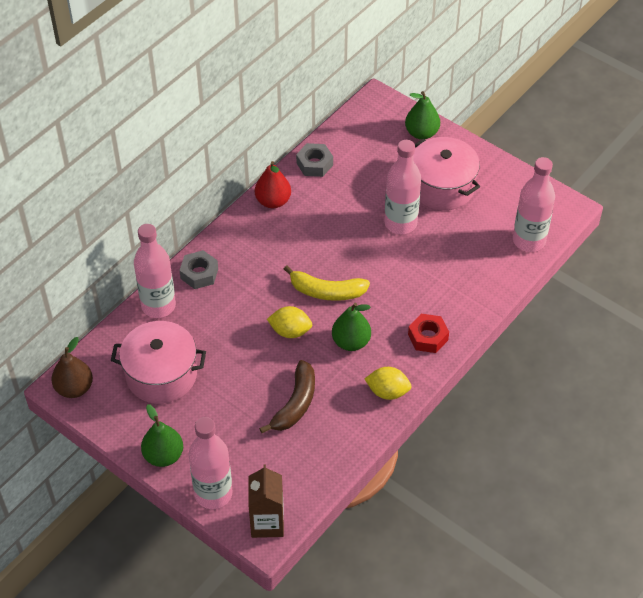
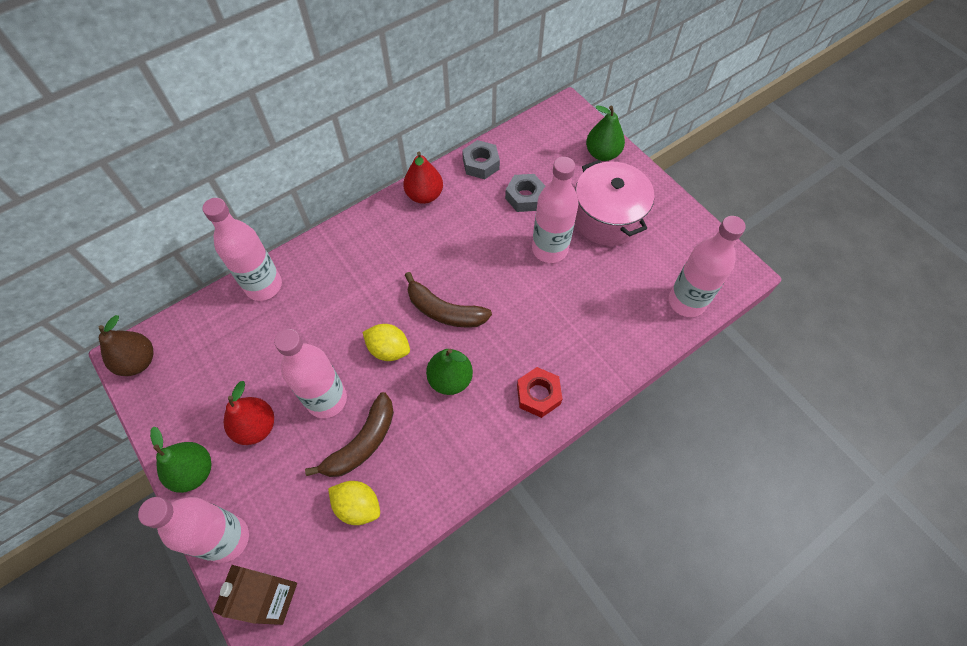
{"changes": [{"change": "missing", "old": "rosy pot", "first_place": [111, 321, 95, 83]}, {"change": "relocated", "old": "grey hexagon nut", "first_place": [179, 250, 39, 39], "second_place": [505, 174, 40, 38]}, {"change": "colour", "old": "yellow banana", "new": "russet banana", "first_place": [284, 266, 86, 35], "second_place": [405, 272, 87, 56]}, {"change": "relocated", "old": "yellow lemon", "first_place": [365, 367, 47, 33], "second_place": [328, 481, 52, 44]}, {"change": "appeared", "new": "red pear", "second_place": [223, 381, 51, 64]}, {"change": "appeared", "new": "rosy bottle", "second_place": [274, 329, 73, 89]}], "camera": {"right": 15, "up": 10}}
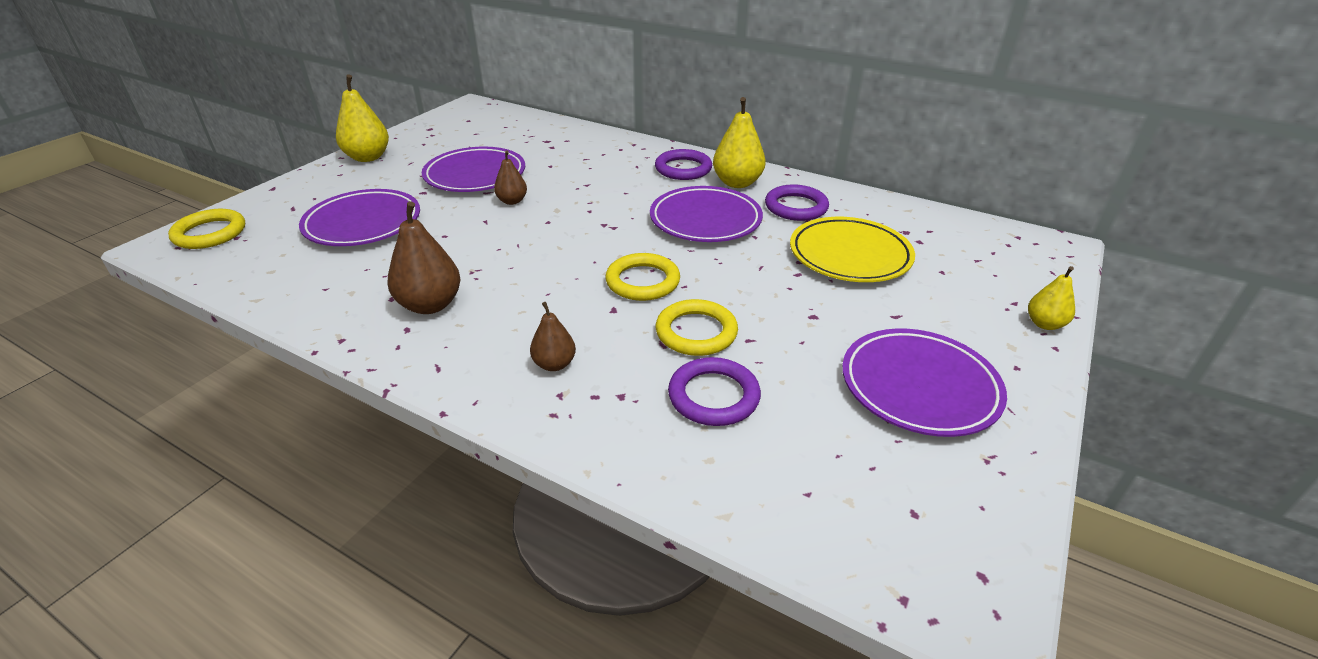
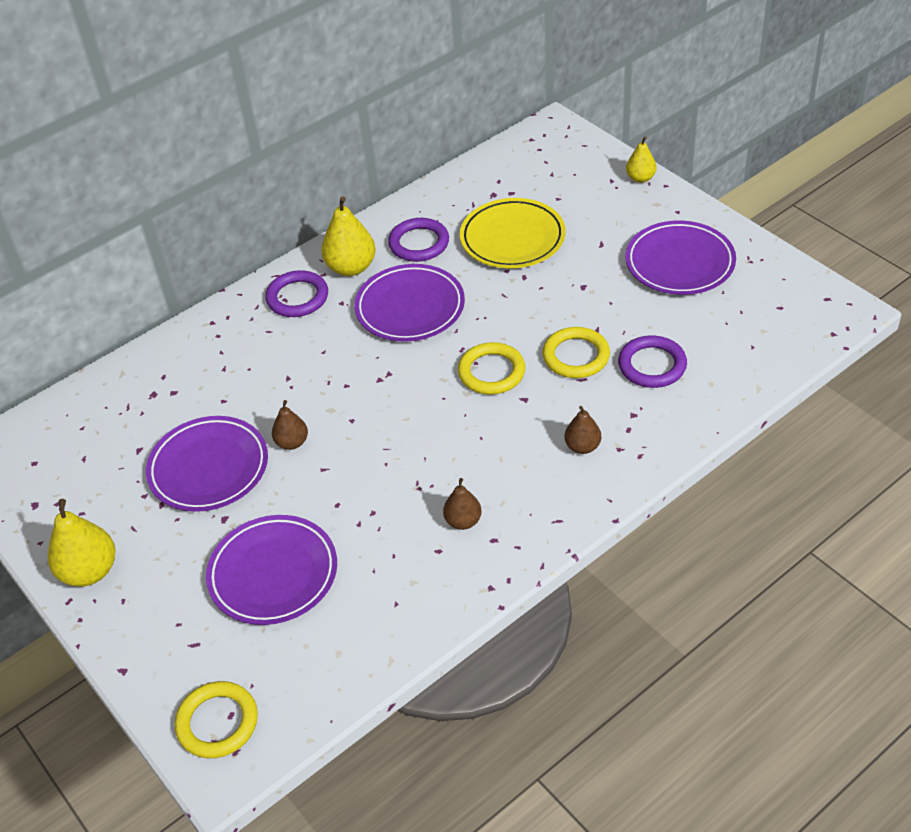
{"changes": [{"change": "size", "old": "russet pear", "first_place": [388, 201, 72, 113], "second_place": [443, 478, 39, 52], "factor": 0.59}], "camera": {"right": -65, "up": 10}}
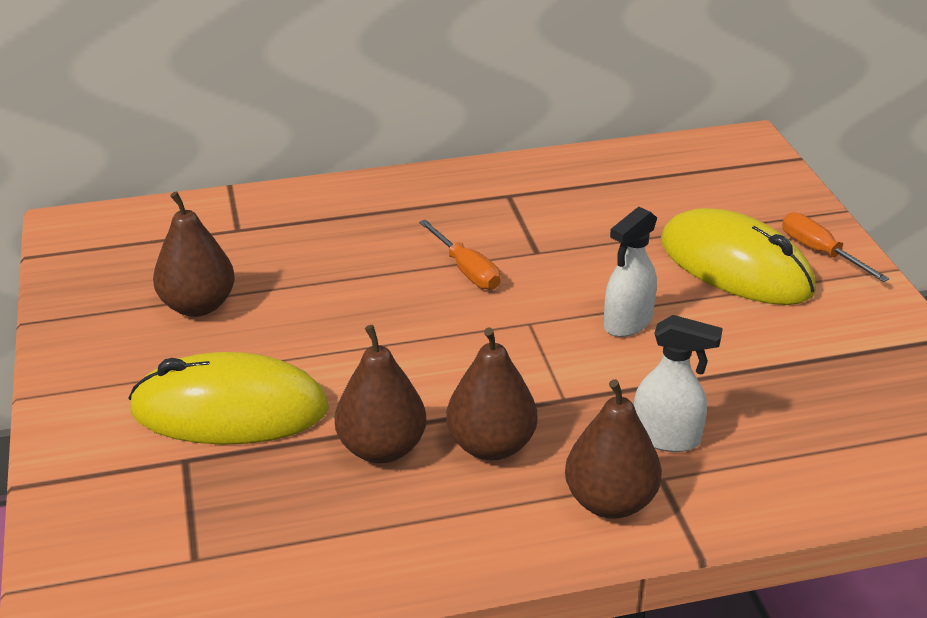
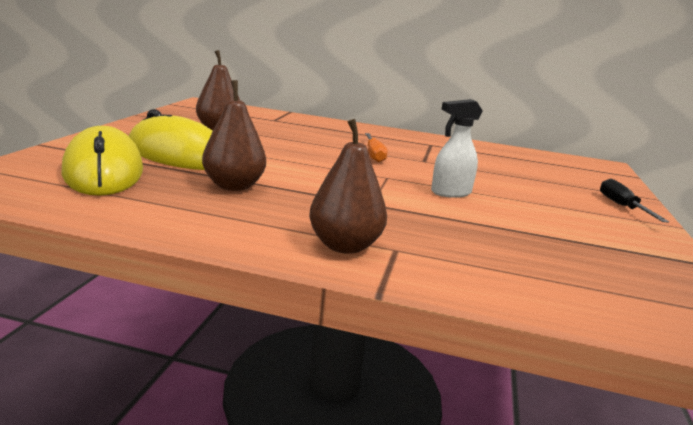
{"changes": [{"change": "missing", "old": "russet pear", "first_place": [446, 327, 91, 134]}, {"change": "missing", "old": "pure white sprayer", "first_place": [634, 315, 89, 137]}, {"change": "relocated", "old": "yellow PC mouse", "first_place": [661, 208, 155, 97], "second_place": [61, 126, 82, 70]}, {"change": "colour", "old": "orange flat screwdriver", "new": "jet-black flat screwdriver", "first_place": [782, 212, 107, 70], "second_place": [600, 179, 69, 43]}], "camera": {"right": 25, "up": -15}}
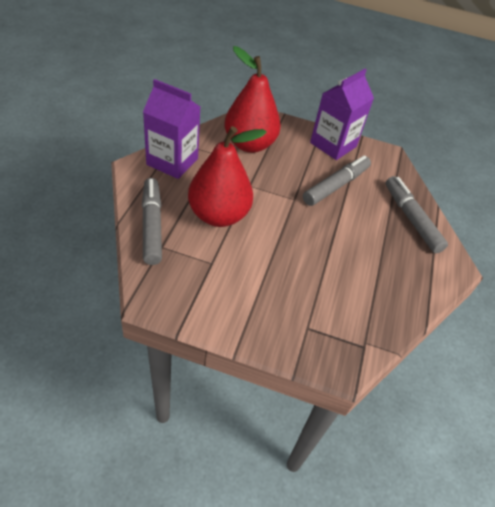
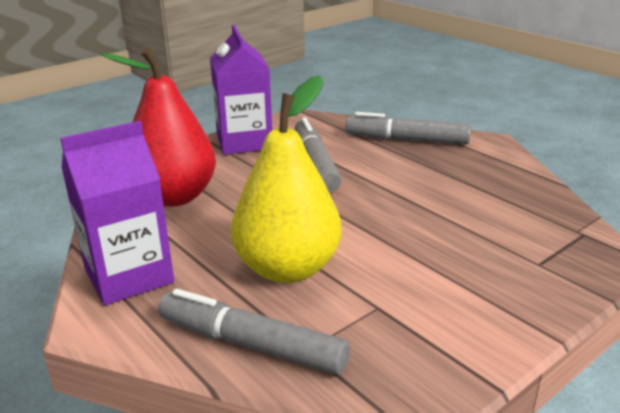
{"changes": [{"change": "colour", "old": "red pear", "new": "yellow pear", "first_place": [188, 126, 79, 101], "second_place": [231, 76, 111, 207]}], "camera": {"right": -50, "up": -20}}
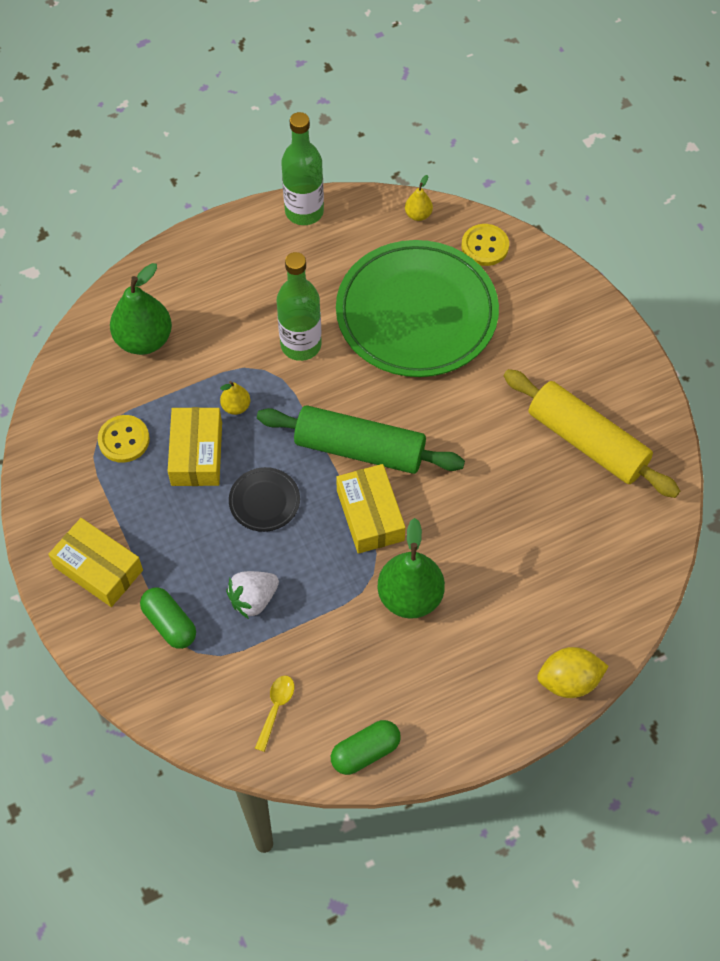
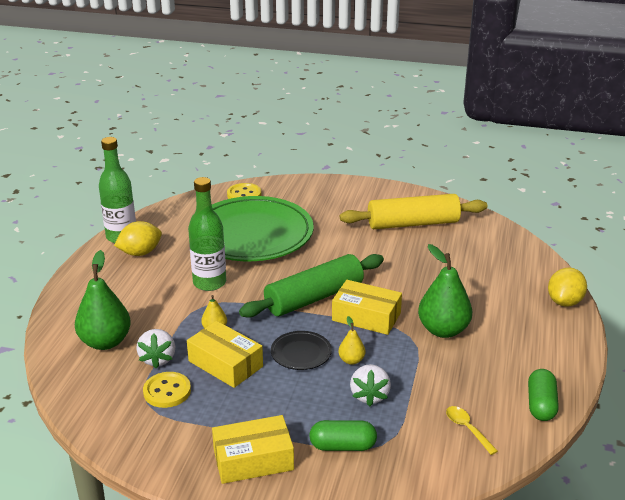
{"changes": [{"change": "relocated", "old": "yellow pear", "first_place": [405, 175, 28, 46], "second_place": [338, 316, 27, 49]}, {"change": "appeared", "new": "yellow lemon", "second_place": [114, 221, 48, 35]}, {"change": "appeared", "new": "pure white toy strawberry", "second_place": [136, 329, 39, 40]}], "camera": {"right": -50, "up": -30}}
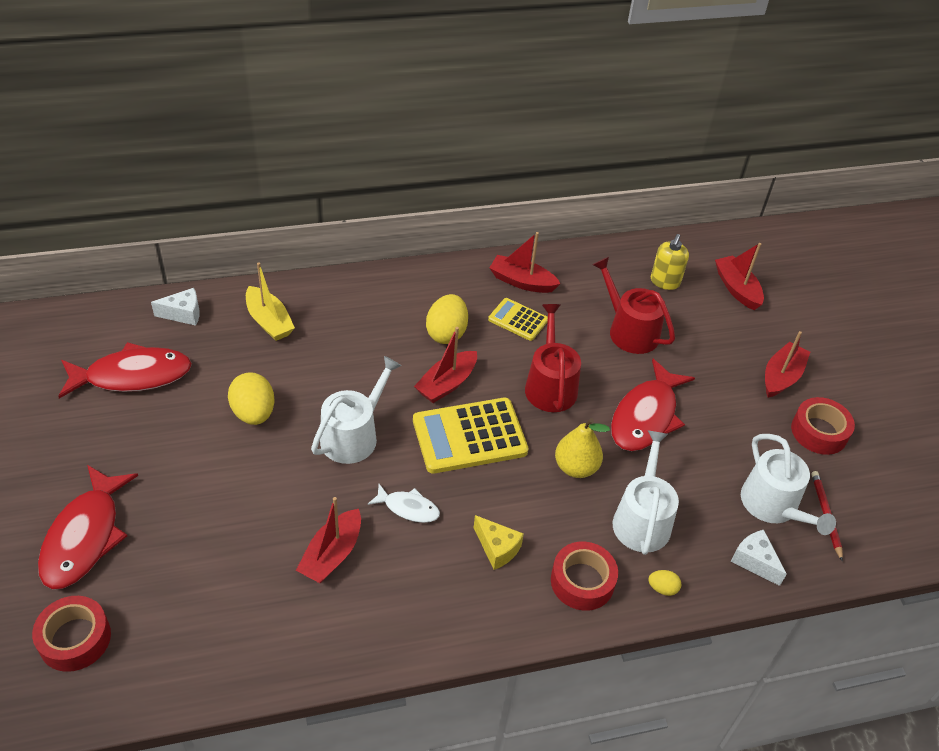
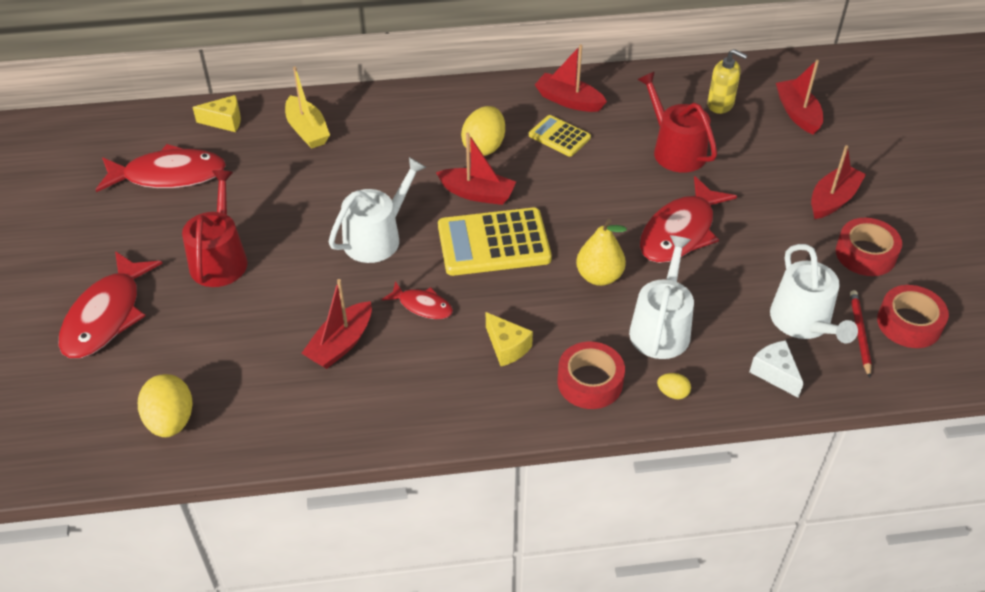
{"changes": [{"change": "relocated", "old": "red roll of tape", "first_place": [32, 596, 79, 76], "second_place": [877, 285, 72, 63]}, {"change": "colour", "old": "pure white cheese", "new": "yellow cheese", "first_place": [151, 288, 49, 38], "second_place": [193, 95, 48, 37]}, {"change": "relocated", "old": "yellow egg", "first_place": [228, 372, 47, 53], "second_place": [138, 374, 55, 63]}, {"change": "colour", "old": "pure white fish figure", "new": "red fish figure", "first_place": [368, 484, 72, 39], "second_place": [382, 281, 71, 38]}, {"change": "spun", "old": "red toy boat", "first_place": [414, 327, 63, 76], "second_place": [436, 132, 80, 73], "degrees": -120}, {"change": "relocated", "old": "red watering pot", "first_place": [525, 304, 56, 108], "second_place": [182, 170, 66, 117]}, {"change": "spun", "old": "yellow soap dispenser", "first_place": [651, 234, 38, 56], "second_place": [707, 49, 41, 65], "degrees": -90}], "camera": {"right": 10, "up": 0}}
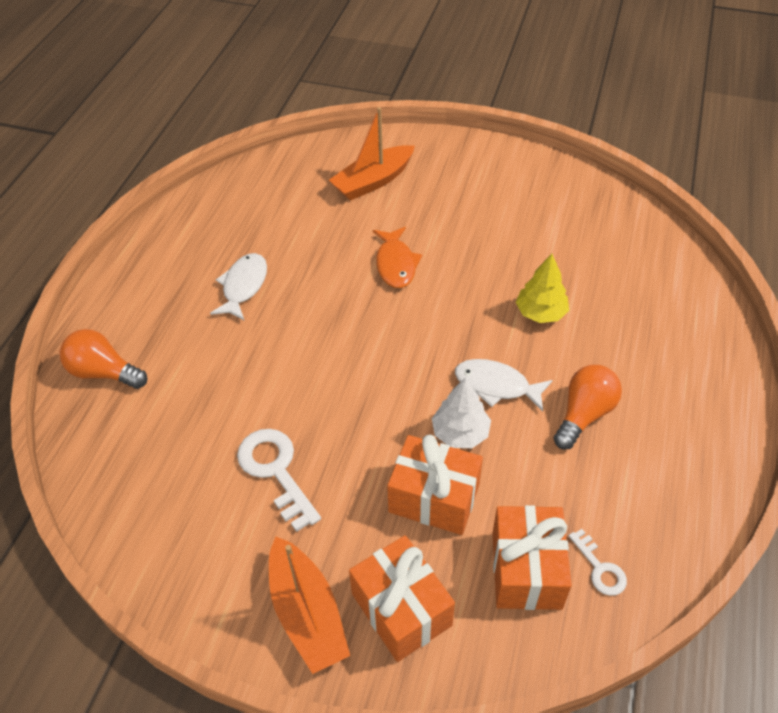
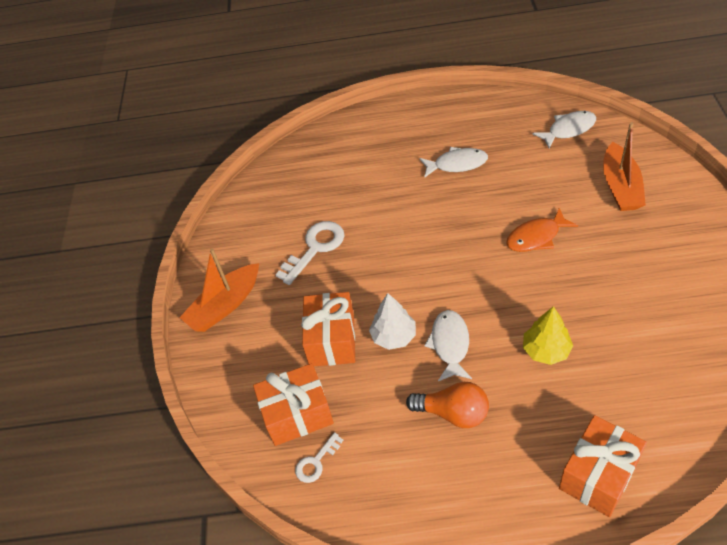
{"changes": [{"change": "missing", "old": "orange lightbulb", "first_place": [59, 329, 88, 60]}, {"change": "spun", "old": "orange toy boat", "first_place": [329, 107, 86, 94], "second_place": [603, 122, 43, 89], "degrees": -120}, {"change": "relocated", "old": "orange gift", "first_place": [349, 535, 106, 127], "second_place": [559, 415, 88, 102]}, {"change": "appeared", "new": "pure white fish figure", "second_place": [532, 111, 64, 37]}], "camera": {"right": 75, "up": 0}}
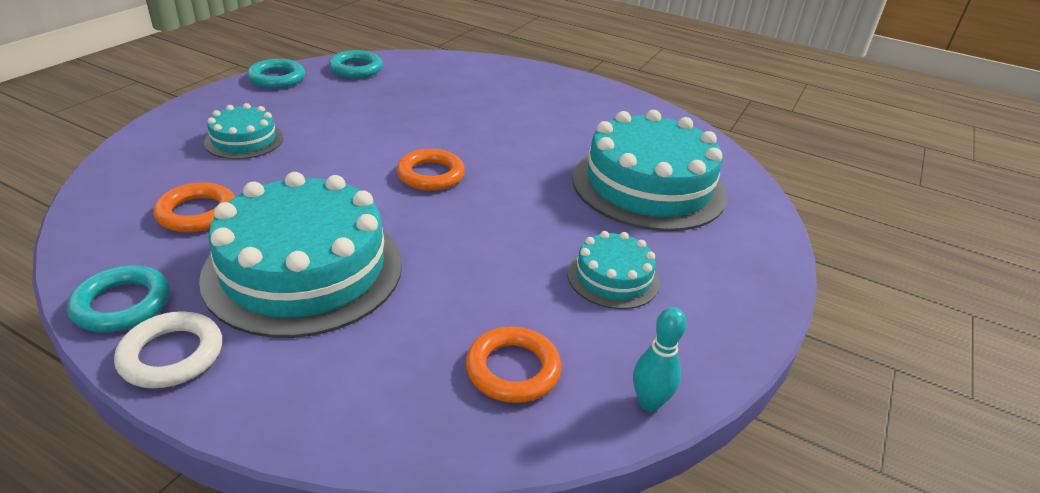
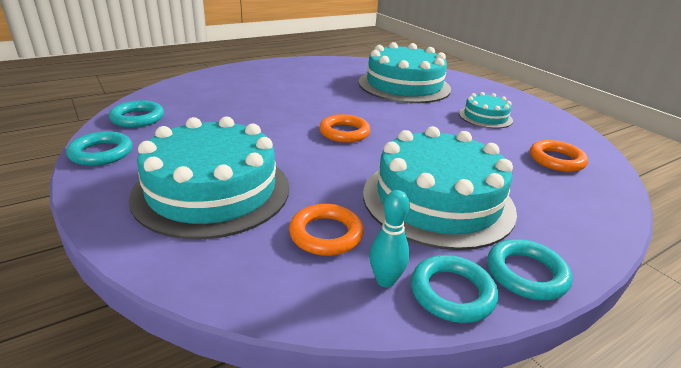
{"changes": [{"change": "colour", "old": "pure white hoop", "new": "teal hoop", "first_place": [114, 311, 108, 77], "second_place": [487, 239, 86, 61]}, {"change": "size", "old": "teal cake", "first_place": [204, 103, 79, 56], "second_place": [129, 116, 160, 124], "factor": 2.02}, {"change": "relocated", "old": "teal bowling pin", "first_place": [633, 307, 54, 104], "second_place": [369, 190, 41, 97]}], "camera": {"right": -60, "up": -5}}
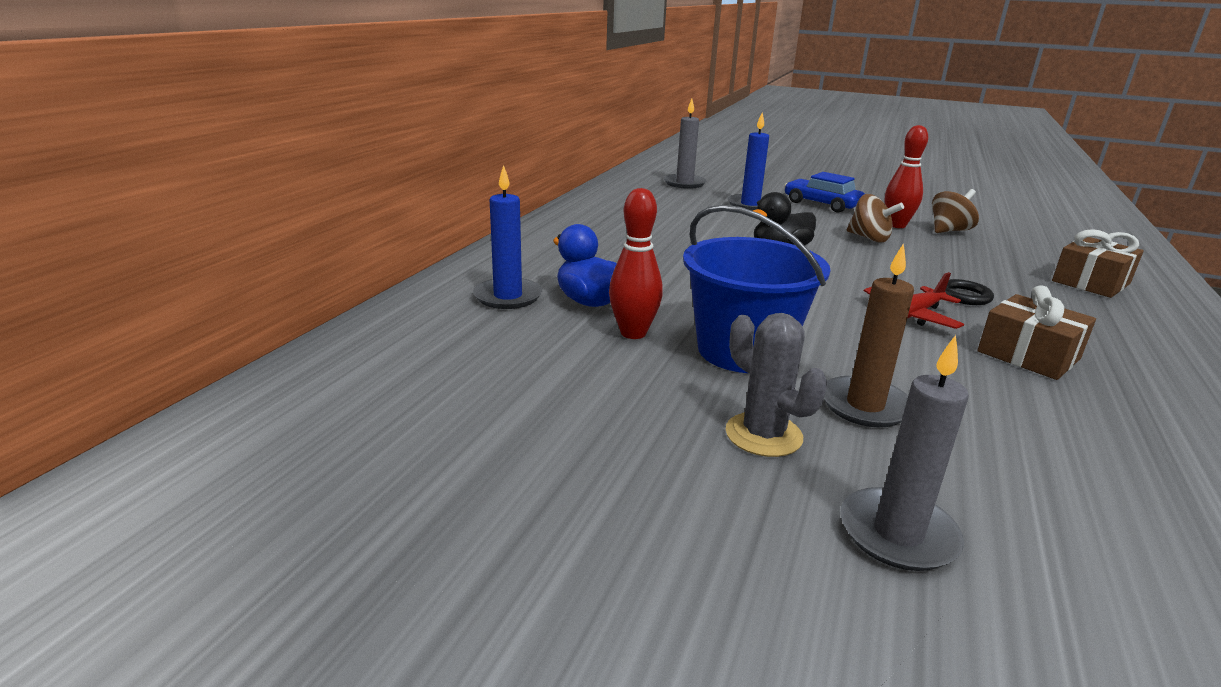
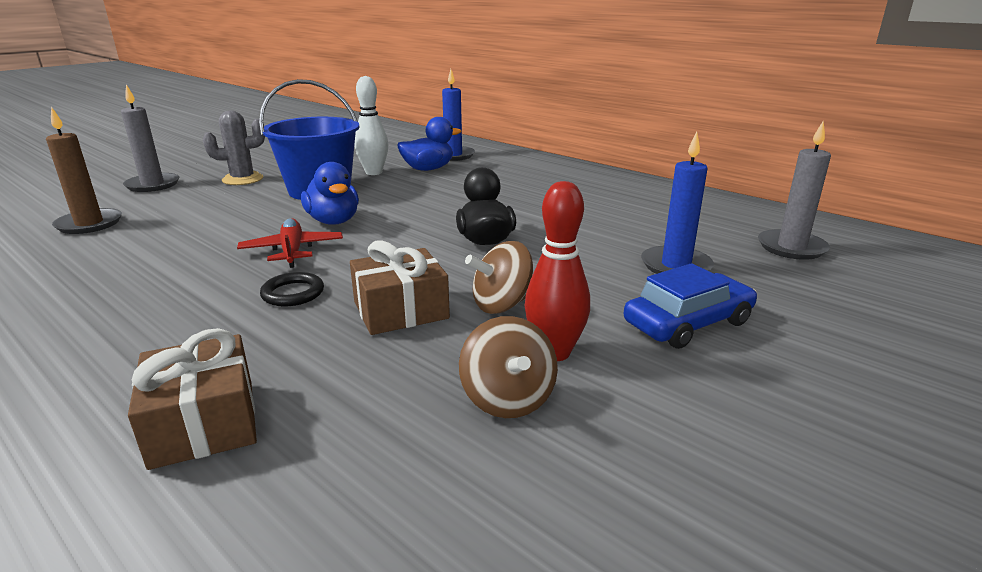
{"changes": [{"change": "colour", "old": "red bowling pin", "new": "pure white bowling pin", "first_place": [609, 188, 54, 151], "second_place": [354, 76, 34, 99]}, {"change": "relocated", "old": "russet pillar candle", "first_place": [824, 243, 90, 184], "second_place": [46, 107, 76, 127]}, {"change": "relocated", "old": "russet gift", "first_place": [977, 286, 119, 94], "second_place": [350, 240, 100, 95]}, {"change": "appeared", "new": "blue rubber duck", "second_place": [301, 162, 58, 63]}], "camera": {"right": 110, "up": 0}}
